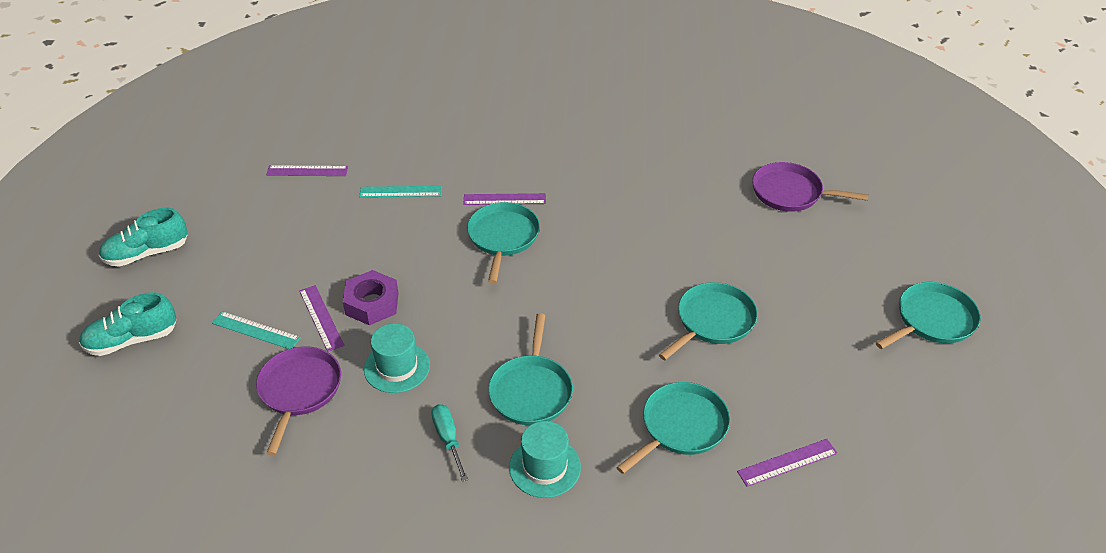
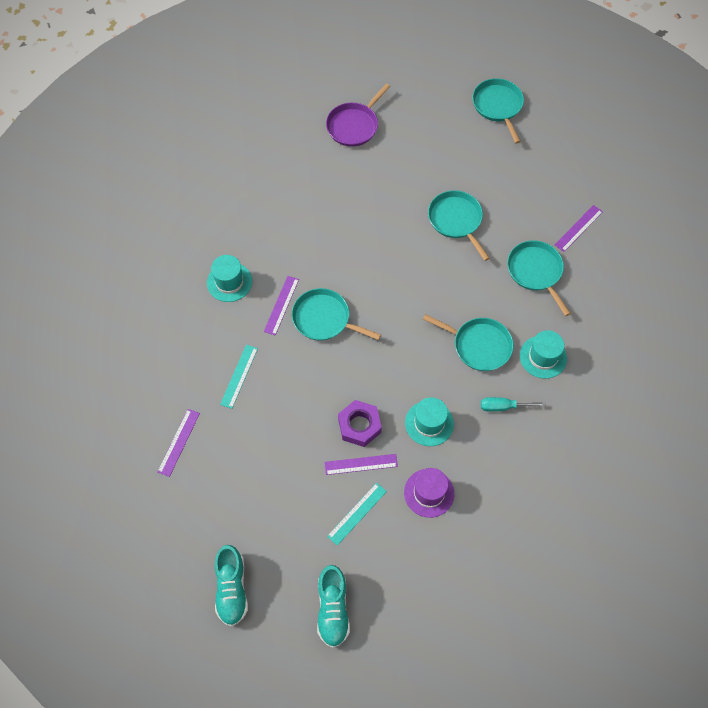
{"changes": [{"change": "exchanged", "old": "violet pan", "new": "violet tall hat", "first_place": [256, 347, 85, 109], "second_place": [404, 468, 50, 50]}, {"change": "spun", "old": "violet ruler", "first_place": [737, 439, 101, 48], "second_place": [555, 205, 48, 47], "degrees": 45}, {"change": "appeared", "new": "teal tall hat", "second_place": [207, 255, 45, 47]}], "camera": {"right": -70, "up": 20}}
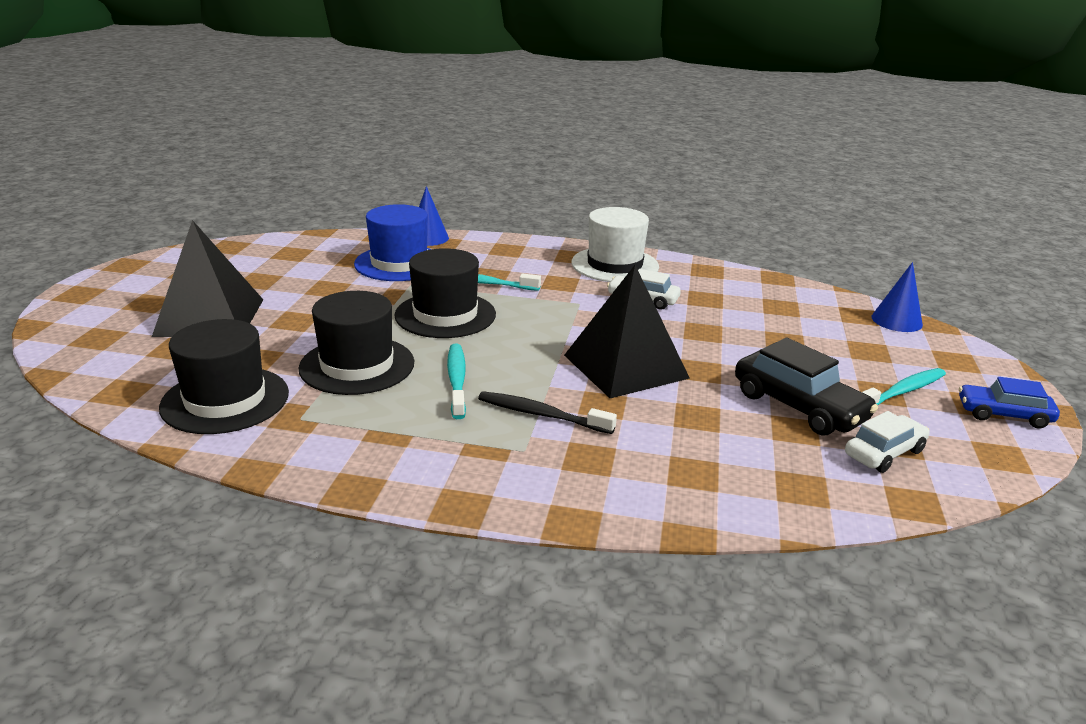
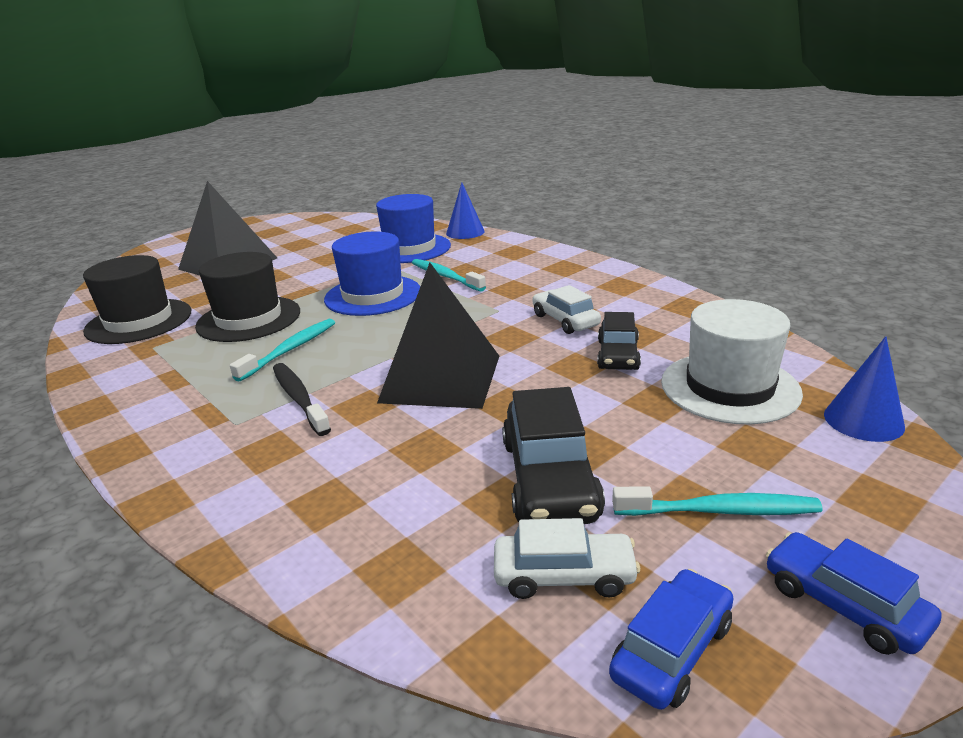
{"changes": [{"change": "colour", "old": "jet-black tall hat", "new": "blue tall hat", "first_place": [394, 248, 102, 90], "second_place": [324, 231, 96, 85]}, {"change": "relocated", "old": "pure white tall hat", "first_place": [571, 207, 88, 75], "second_place": [661, 299, 142, 125]}, {"change": "appeared", "new": "jet-black automobile", "second_place": [597, 312, 44, 58]}, {"change": "appeared", "new": "blue automobile", "second_place": [609, 569, 124, 141]}], "camera": {"right": 40, "up": 0}}
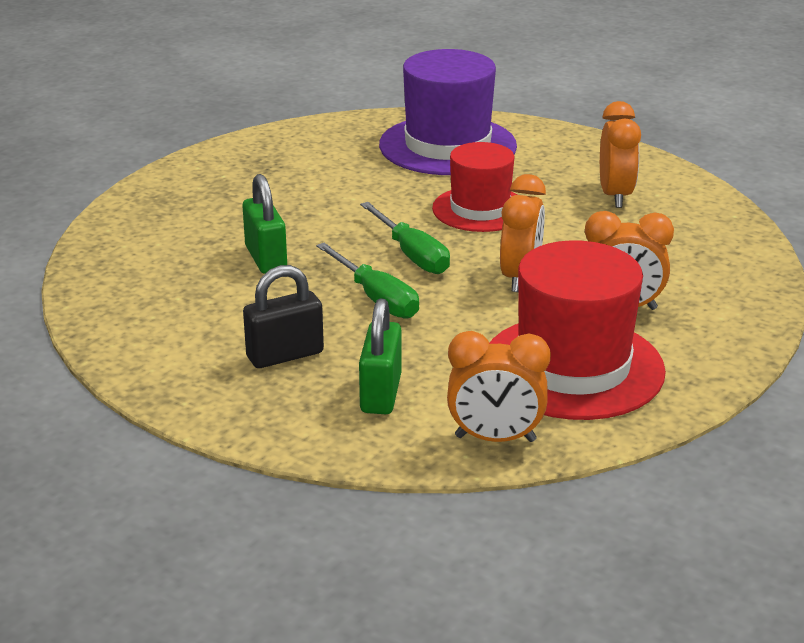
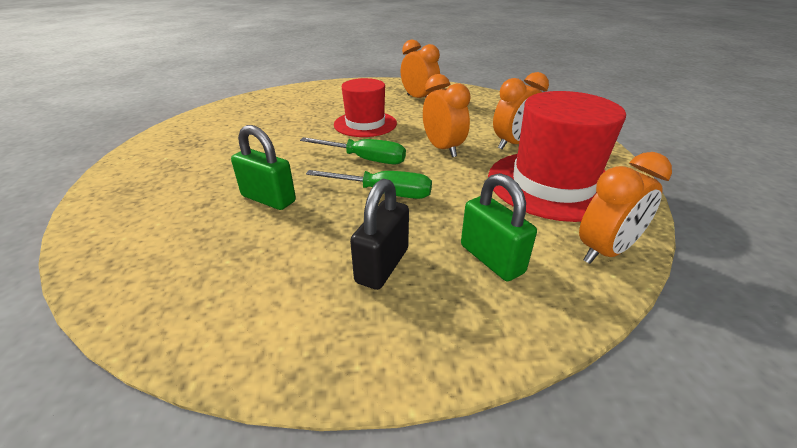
{"changes": [{"change": "missing", "old": "violet tall hat", "first_place": [379, 49, 138, 126]}], "camera": {"right": -40, "up": 5}}
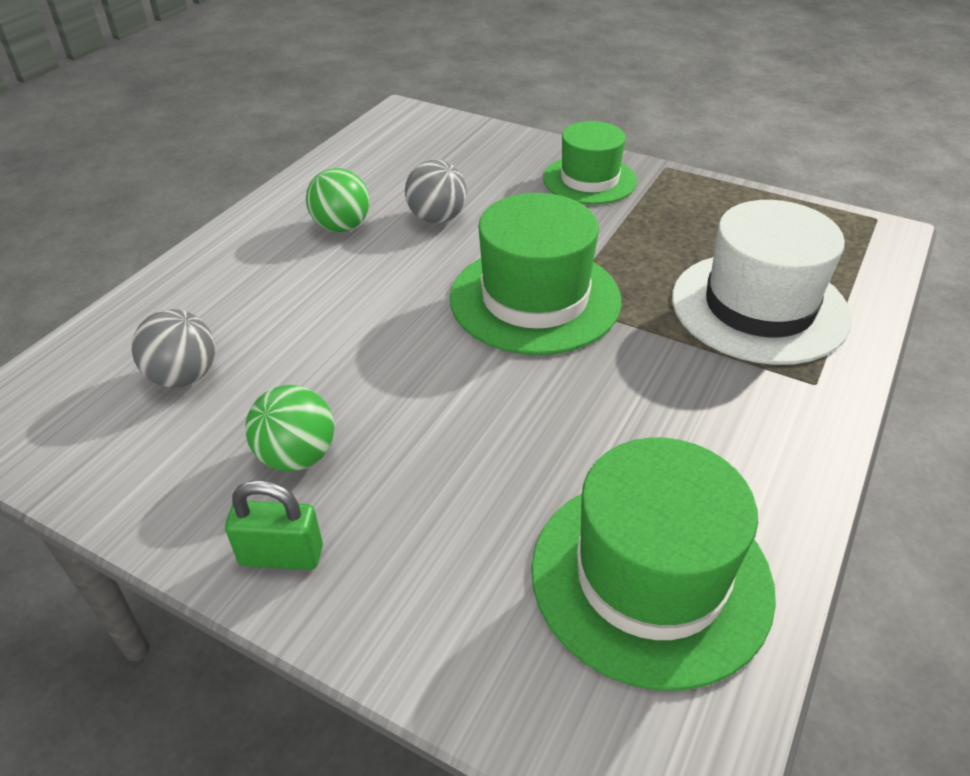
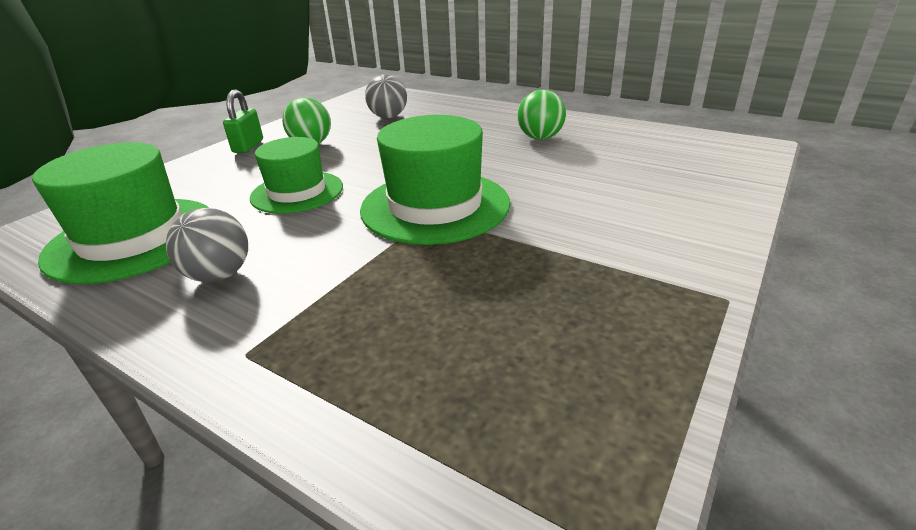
{"changes": [{"change": "relocated", "old": "grey play ball", "first_place": [405, 160, 62, 63], "second_place": [166, 208, 82, 74]}, {"change": "relocated", "old": "emerald tall hat", "first_place": [543, 121, 94, 83], "second_place": [250, 137, 93, 77]}, {"change": "missing", "old": "pure white tall hat", "first_place": [672, 200, 180, 165]}], "camera": {"right": 95, "up": -10}}
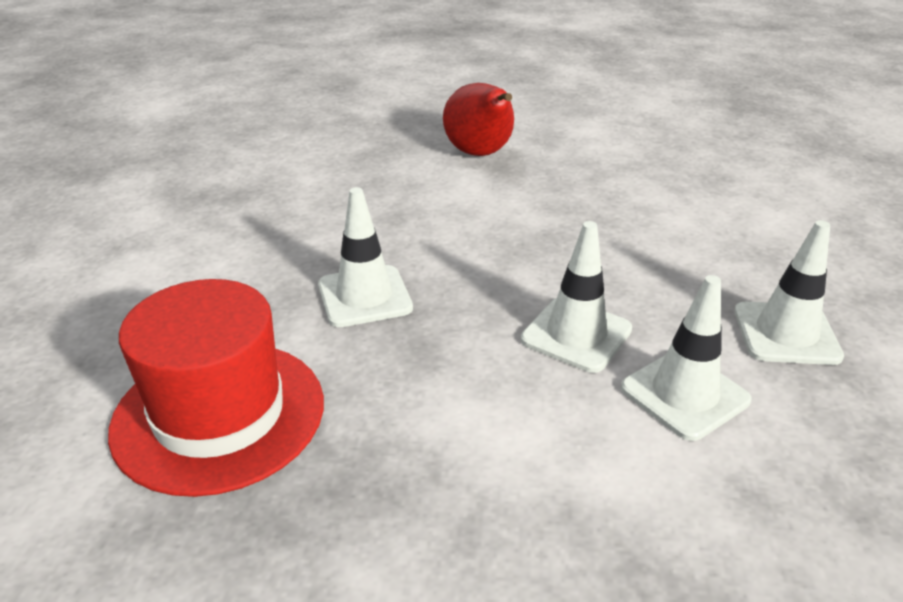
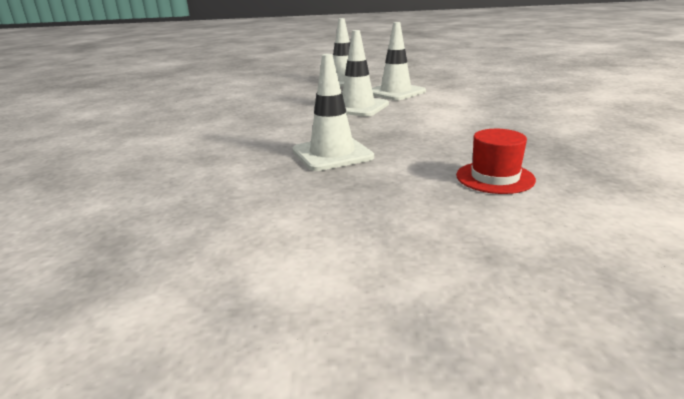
{"changes": [{"change": "size", "old": "red tall hat", "first_place": [108, 279, 216, 218], "second_place": [456, 129, 80, 65], "factor": 0.47}, {"change": "missing", "old": "red pear", "first_place": [443, 83, 71, 73]}], "camera": {"right": -95, "up": -10}}
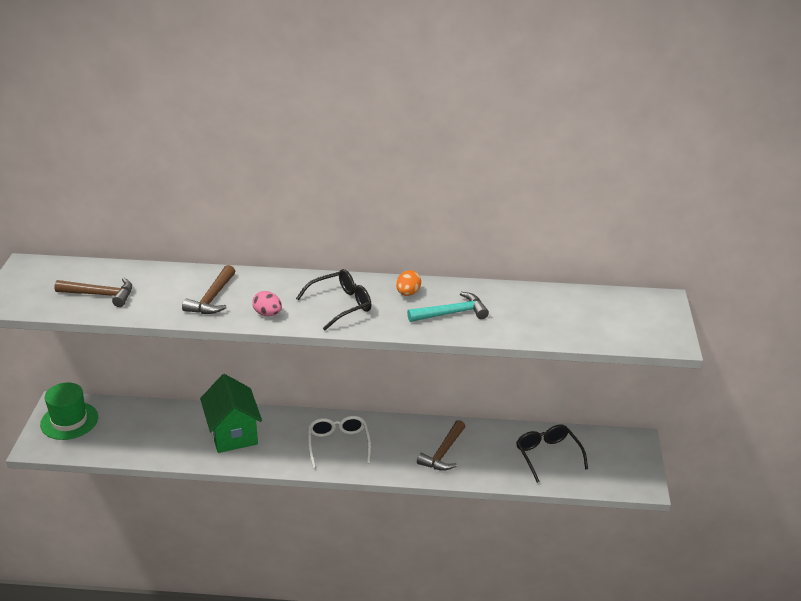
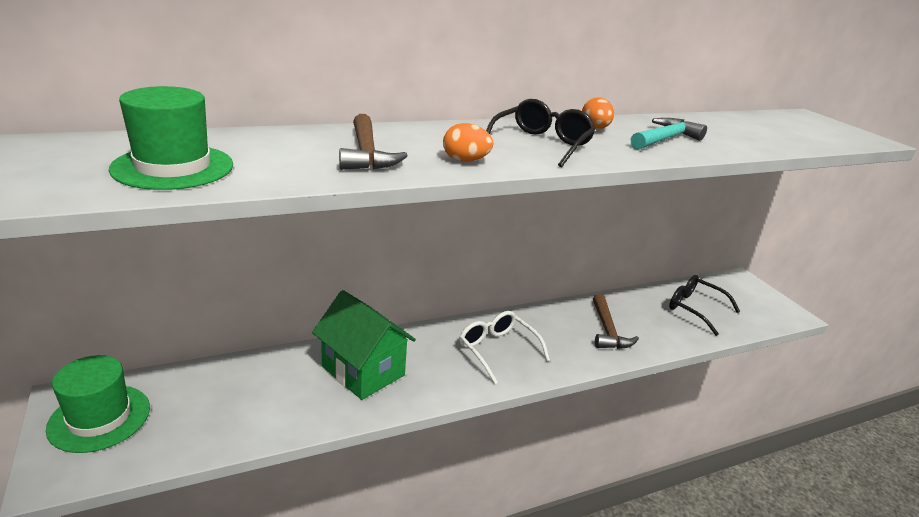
{"changes": [{"change": "exchanged", "old": "russet hammer", "new": "emerald tall hat", "first_place": [55, 278, 77, 29], "second_place": [109, 86, 124, 104]}, {"change": "colour", "old": "rosy egg", "new": "orange egg", "first_place": [252, 291, 30, 25], "second_place": [443, 123, 50, 39]}], "camera": {"right": -30, "up": -5}}
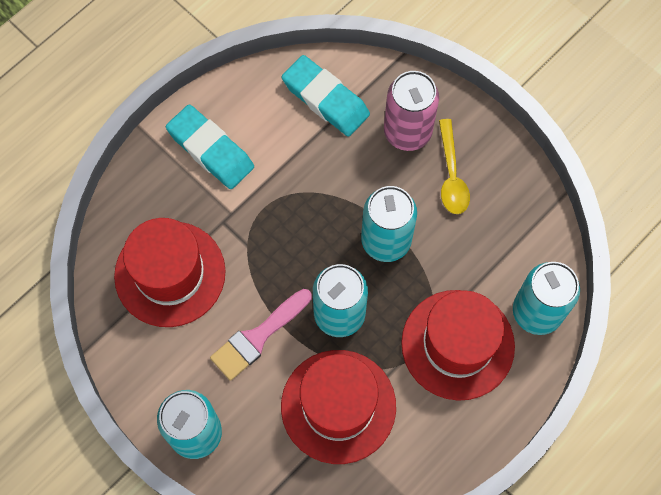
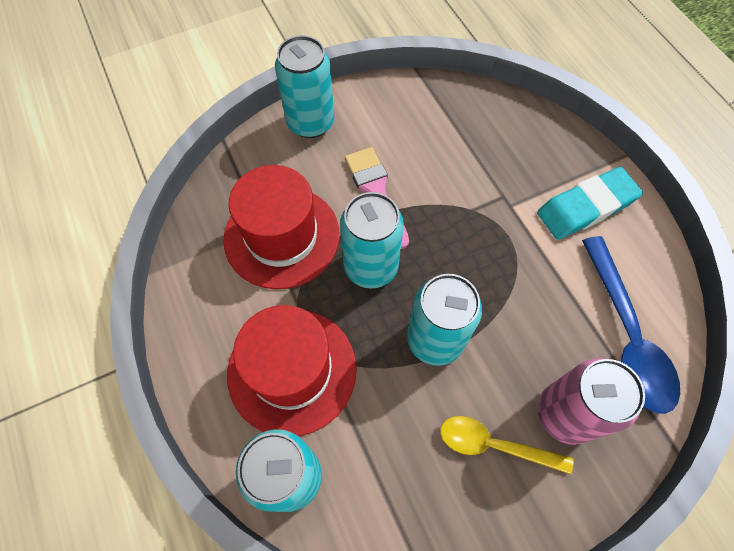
{"changes": [{"change": "missing", "old": "red tall hat", "first_place": [114, 218, 111, 109]}, {"change": "exchanged", "old": "teal pencil eraser", "new": "blue spoon", "first_place": [282, 55, 88, 81], "second_place": [582, 236, 98, 178]}], "camera": {"right": 110, "up": -5}}
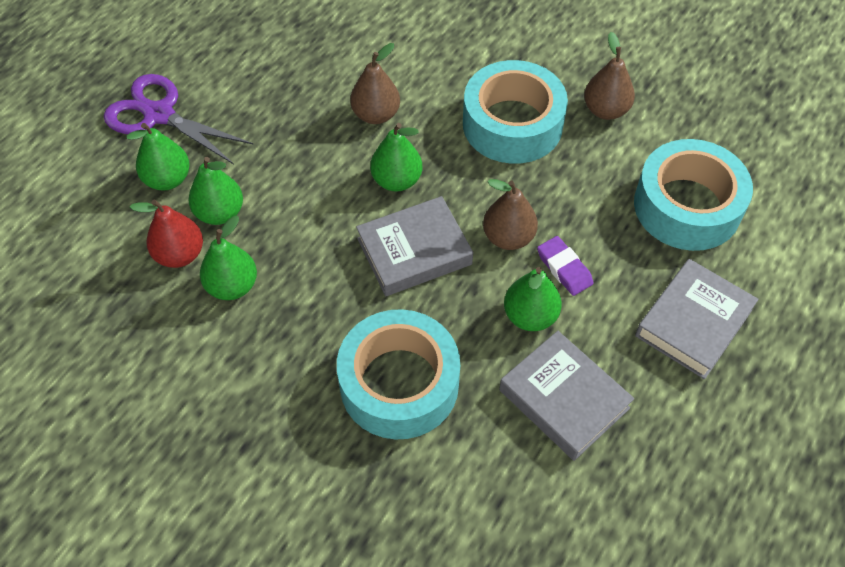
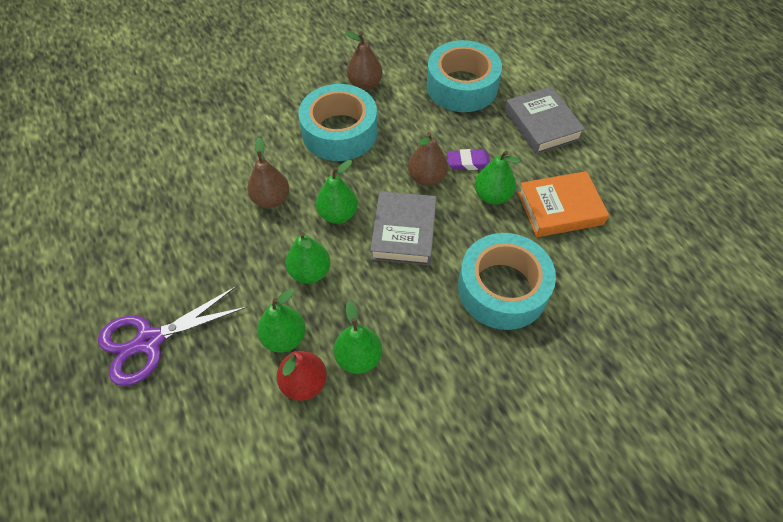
{"changes": [{"change": "relocated", "old": "emerald pear", "first_place": [126, 123, 64, 68], "second_place": [286, 232, 44, 52]}, {"change": "colour", "old": "grey hardback", "new": "orange hardback", "first_place": [499, 331, 135, 130], "second_place": [518, 171, 91, 66]}], "camera": {"right": -60, "up": 0}}
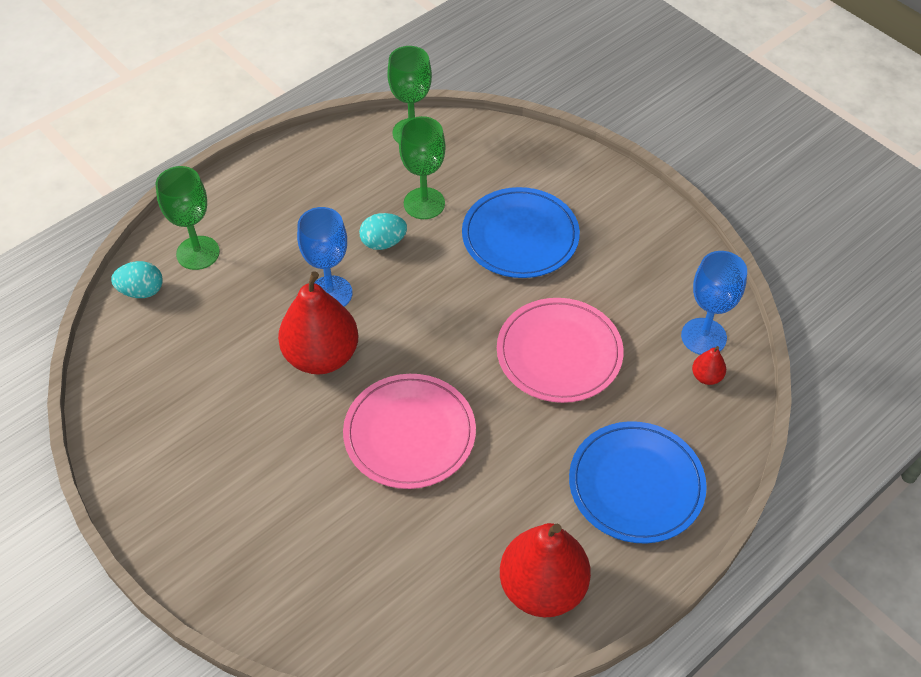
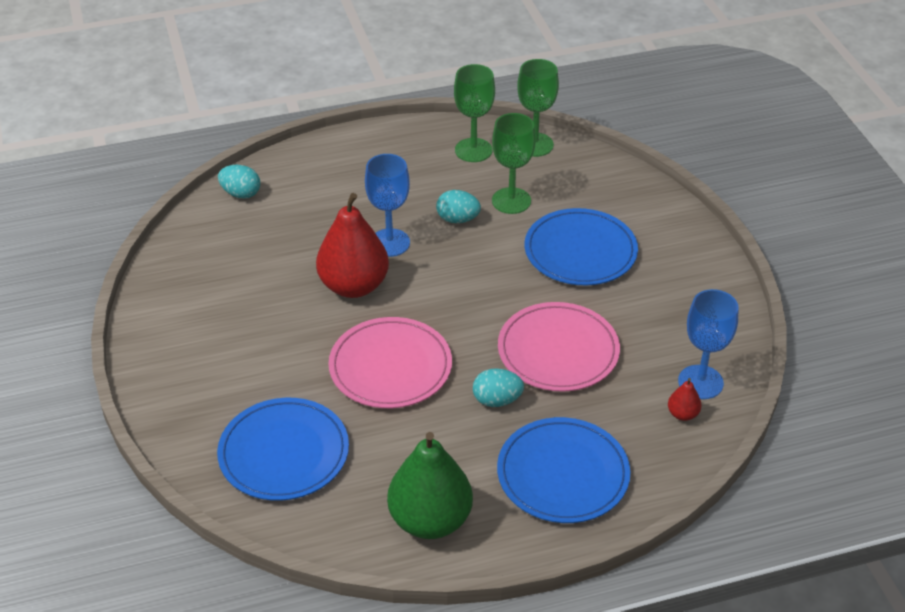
{"changes": [{"change": "relocated", "old": "emerald wine glass", "first_place": [155, 166, 65, 104], "second_place": [454, 64, 41, 98]}, {"change": "colour", "old": "red pear", "new": "emerald pear", "first_place": [500, 523, 91, 95], "second_place": [387, 432, 86, 107]}, {"change": "appeared", "new": "blue flat dish", "second_place": [217, 398, 132, 103]}, {"change": "appeared", "new": "teal egg", "second_place": [473, 368, 51, 39]}], "camera": {"right": 25, "up": -10}}
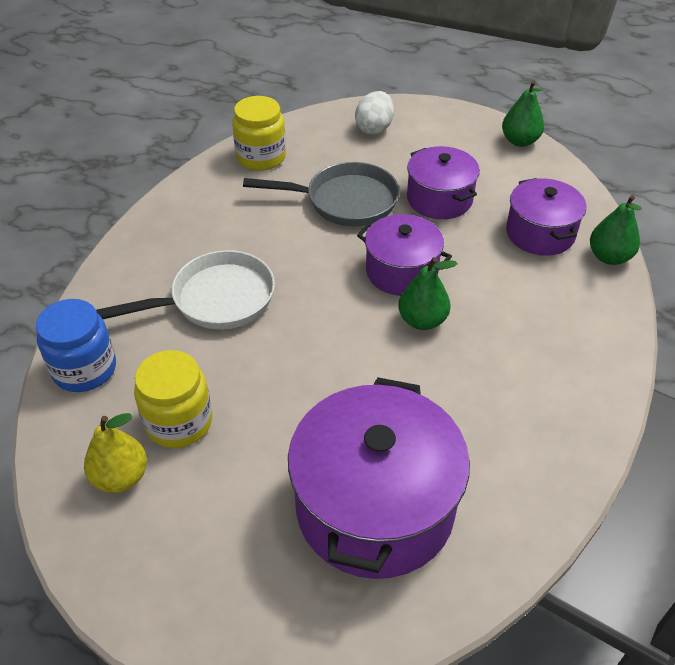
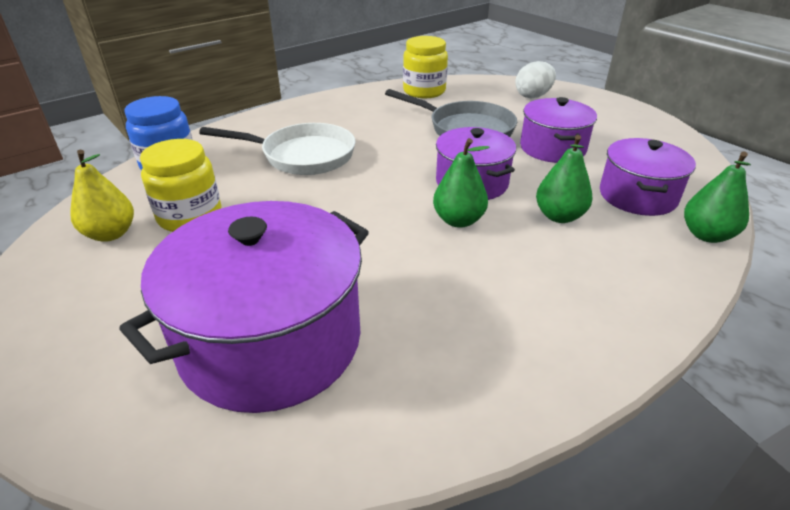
{"changes": [{"change": "relocated", "old": "emerald pear", "first_place": [502, 80, 42, 67], "second_place": [536, 135, 56, 88]}], "camera": {"right": 30, "up": -10}}
